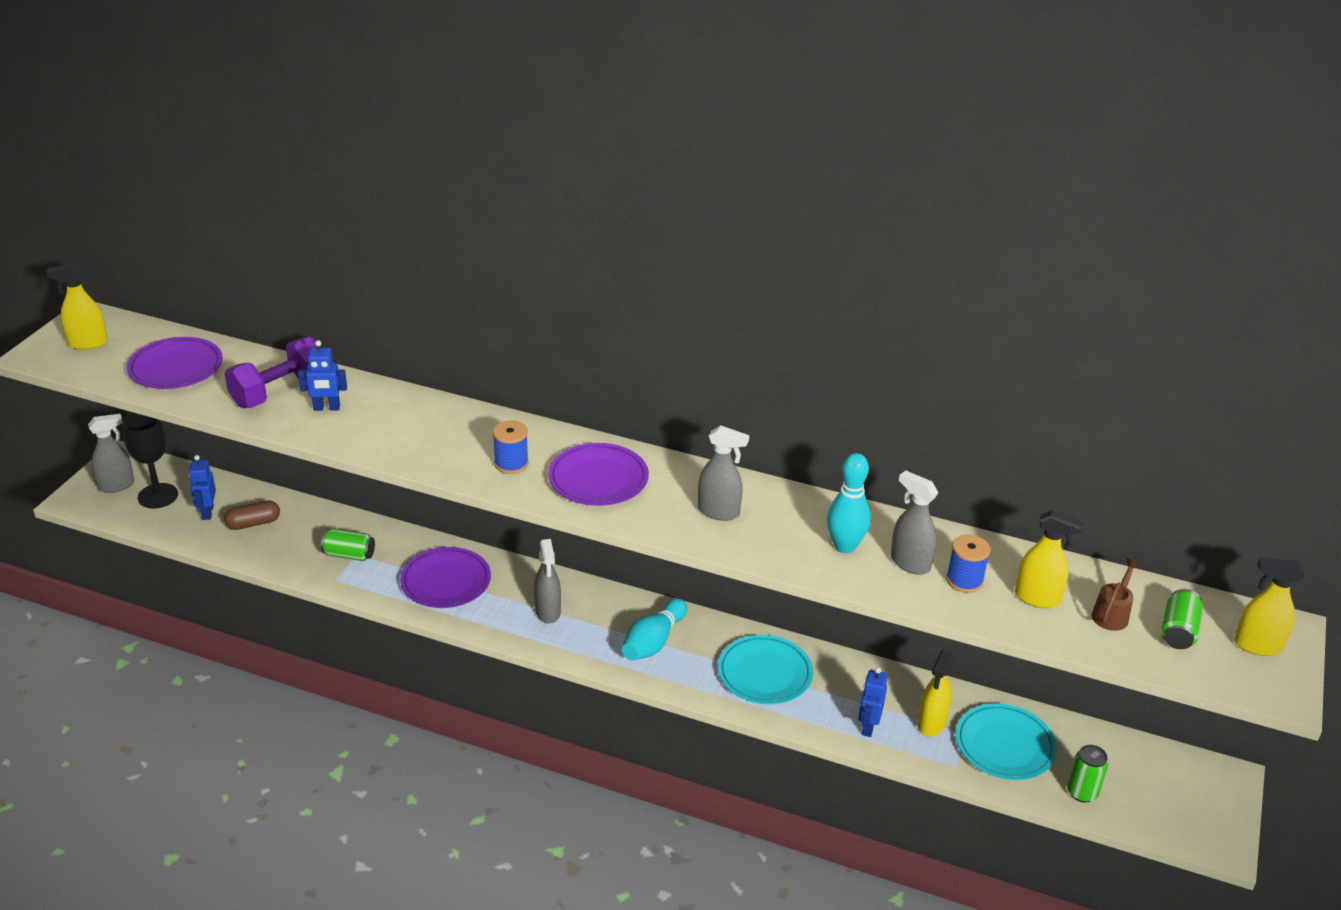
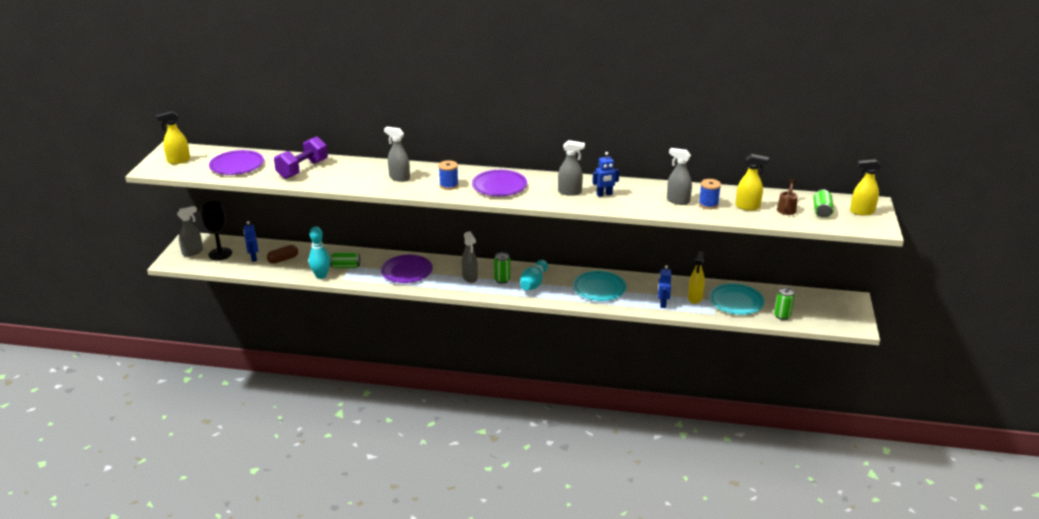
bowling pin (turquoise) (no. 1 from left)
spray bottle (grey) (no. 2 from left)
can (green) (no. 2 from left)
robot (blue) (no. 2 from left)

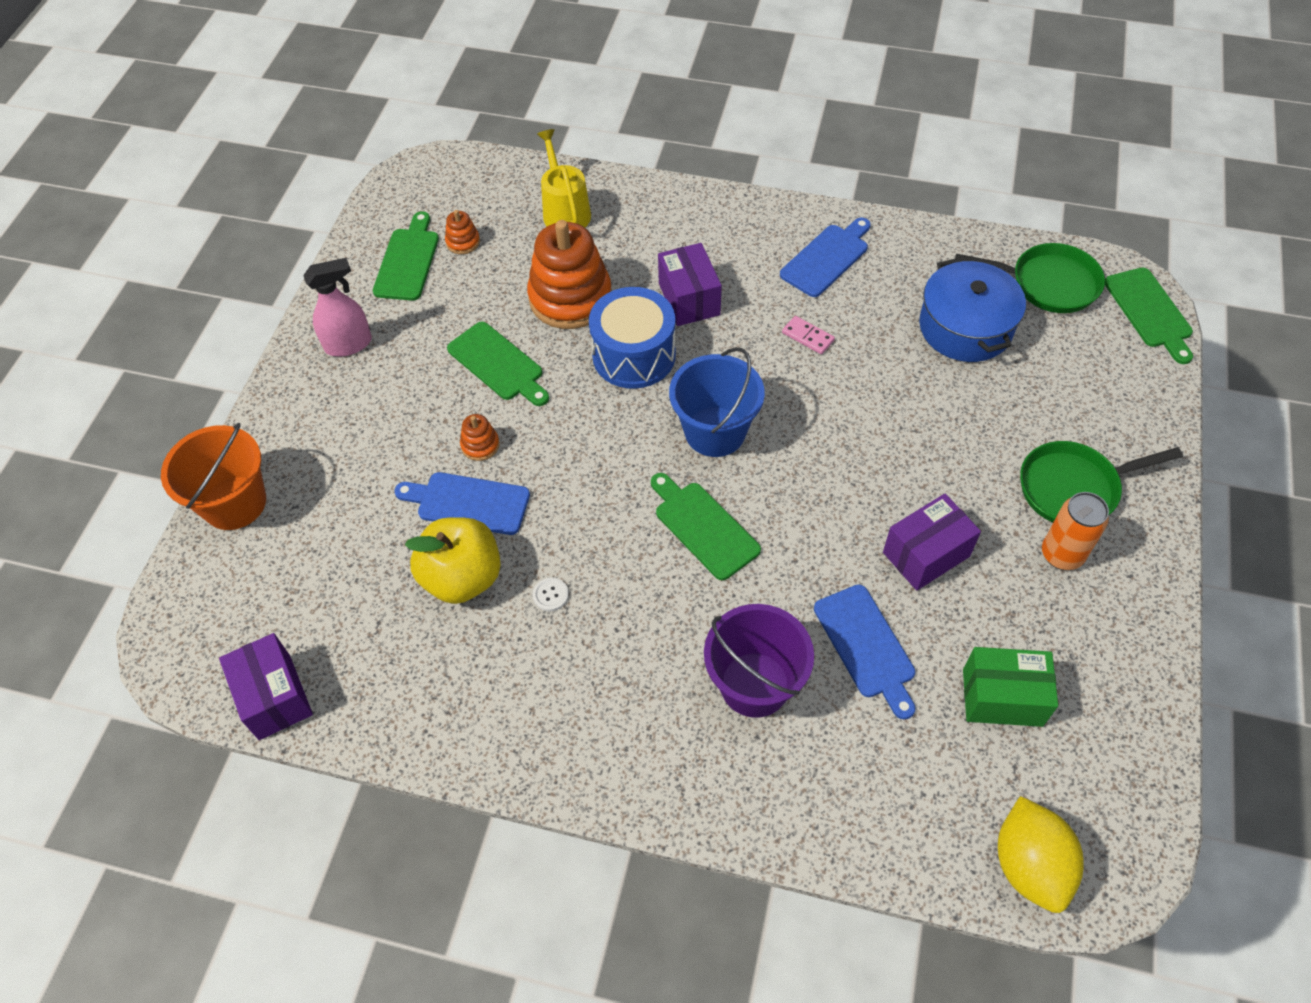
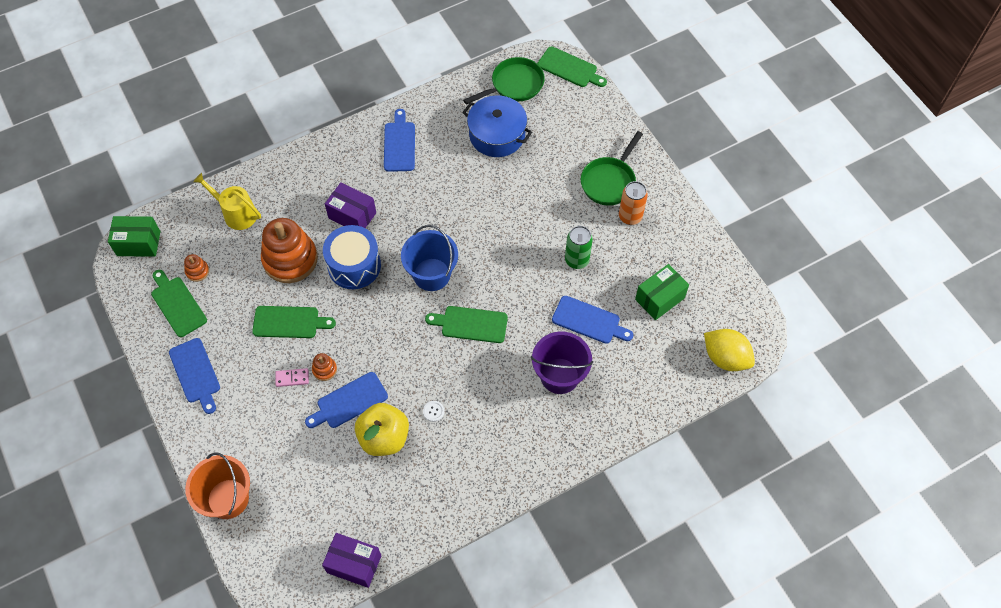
box (green) (no. 1 from left)
cutting board (blue) (no. 1 from left)
domino (pink)
can (green)

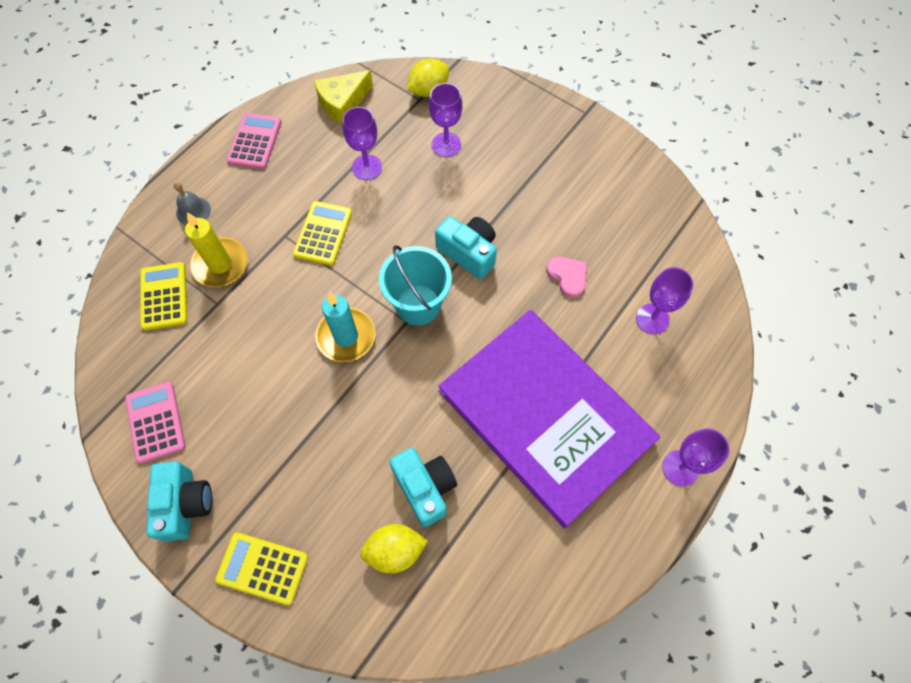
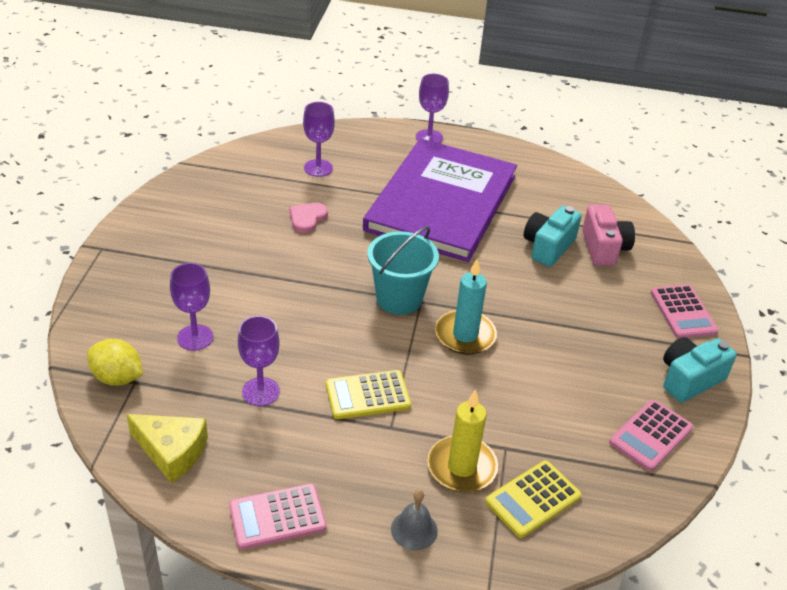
camera (pink)
calculator (pink) (no. 3 from left)
camera (turquoise) (no. 3 from left in the first image)

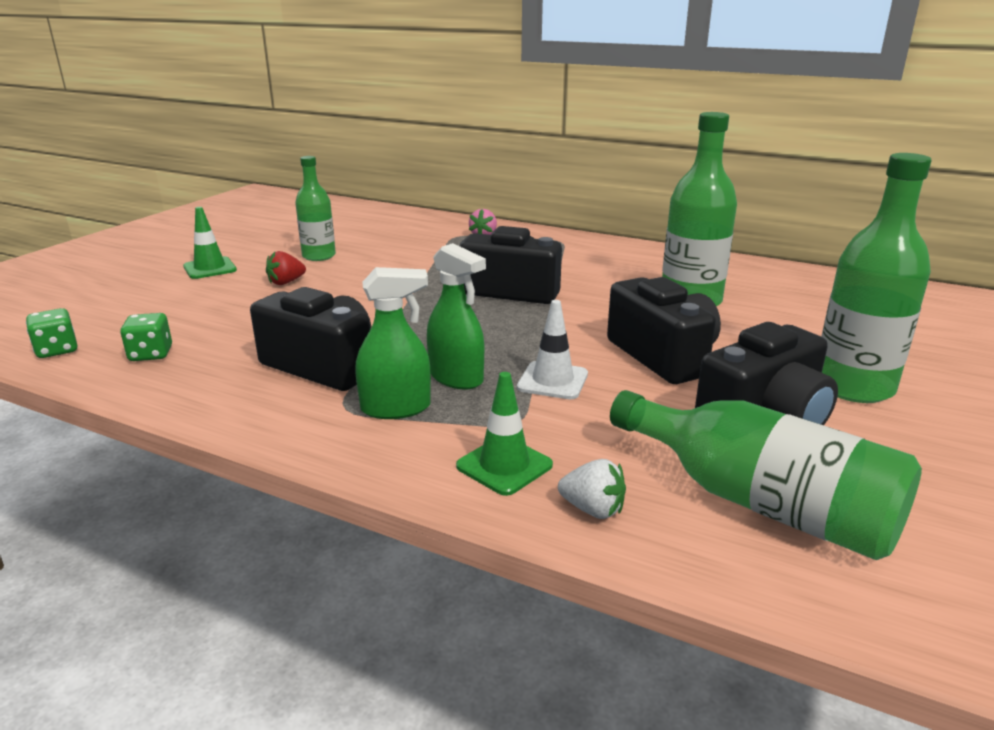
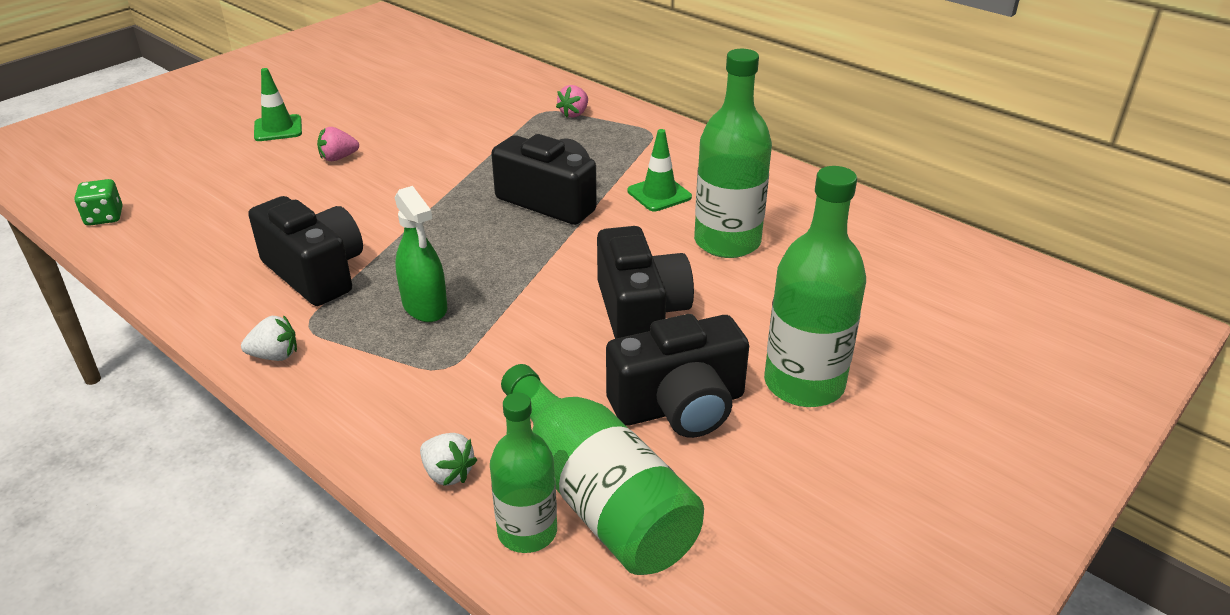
strawberry (white) (no. 1 from left)
strawberry (pink) (no. 1 from left)
bottle (green) (no. 1 from left)
traffic cone (green) (no. 2 from left)
dice (green) (no. 2 from left in the first image)
spray bottle (green) (no. 1 from left in the first image)
traffic cone (white)

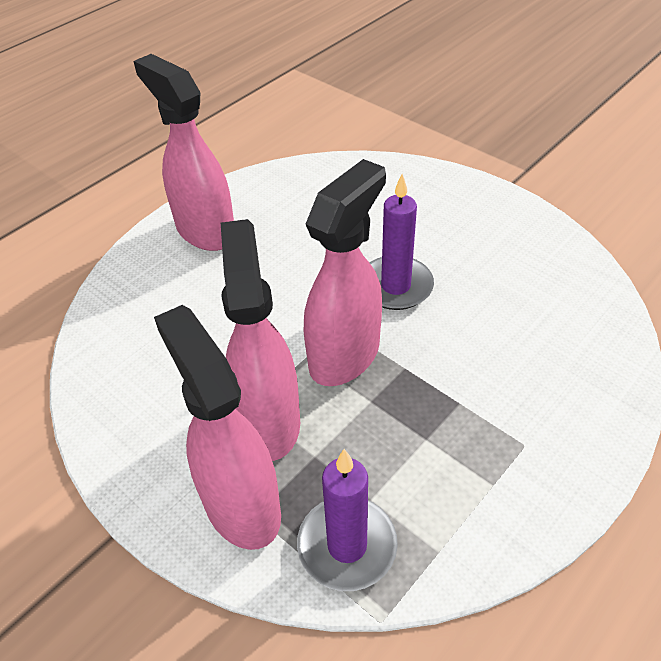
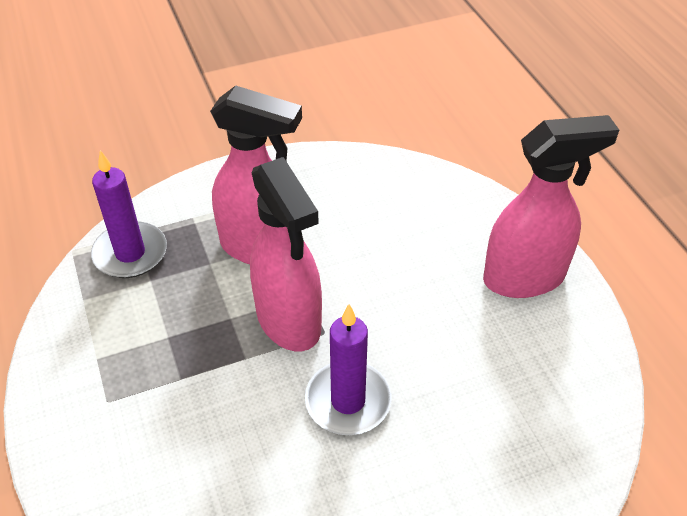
spray bottle (pink) (no. 2 from left in the first image)

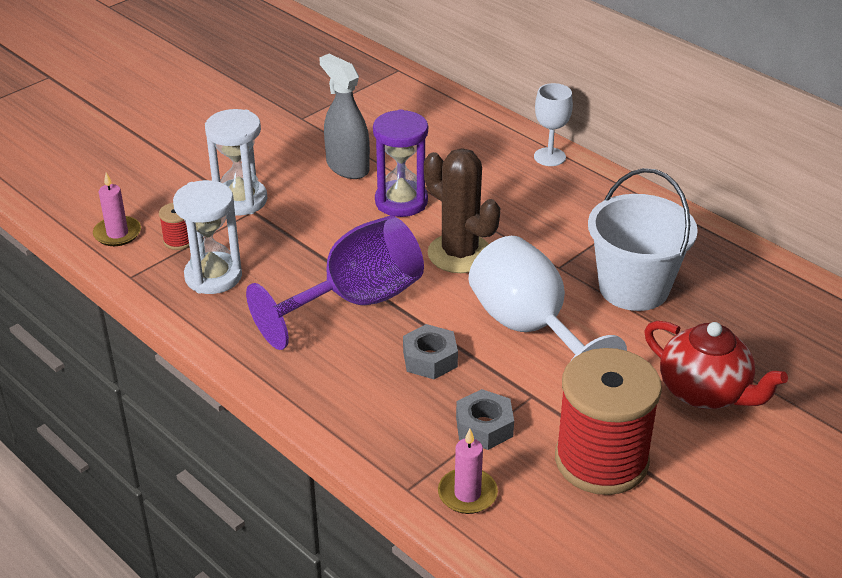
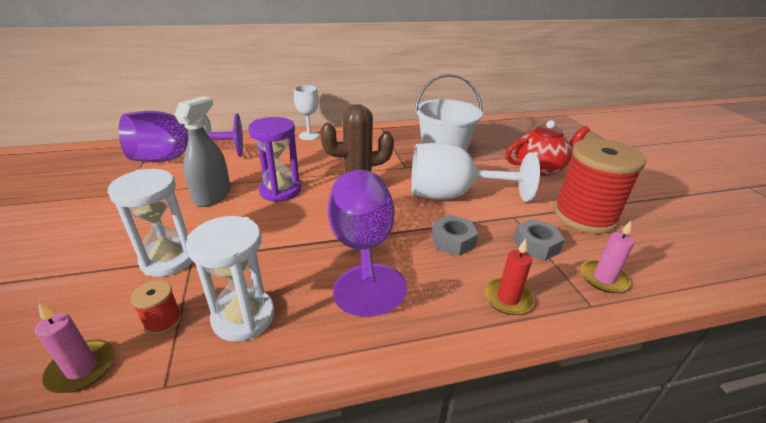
goblet (purple) (no. 1 from left)
spray bottle (grey)
candle (red)

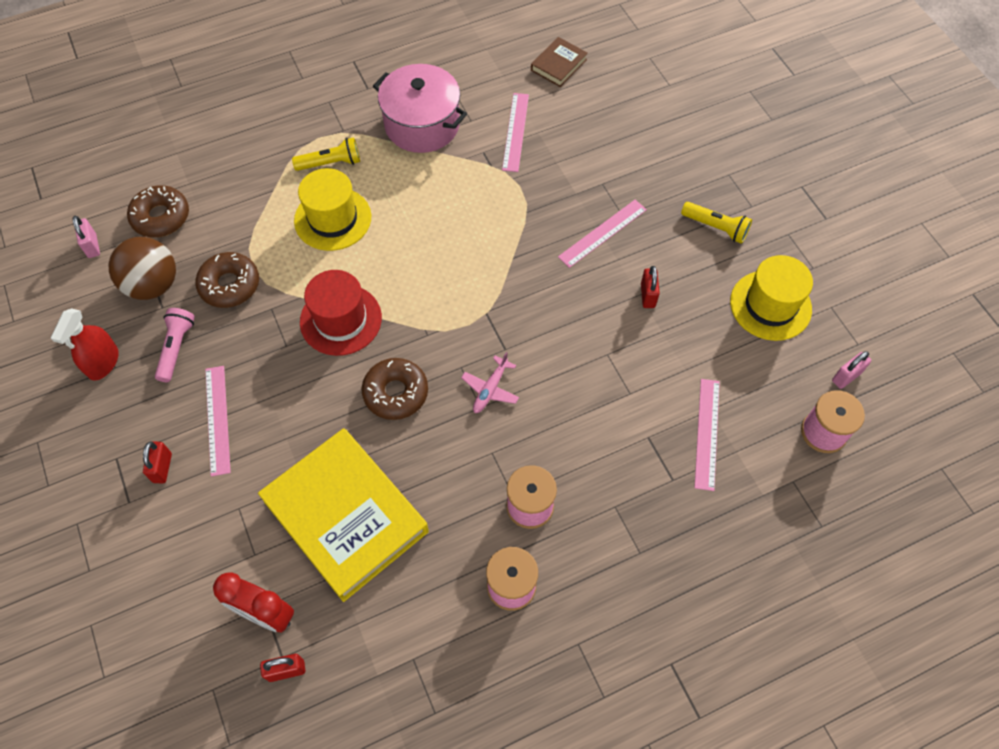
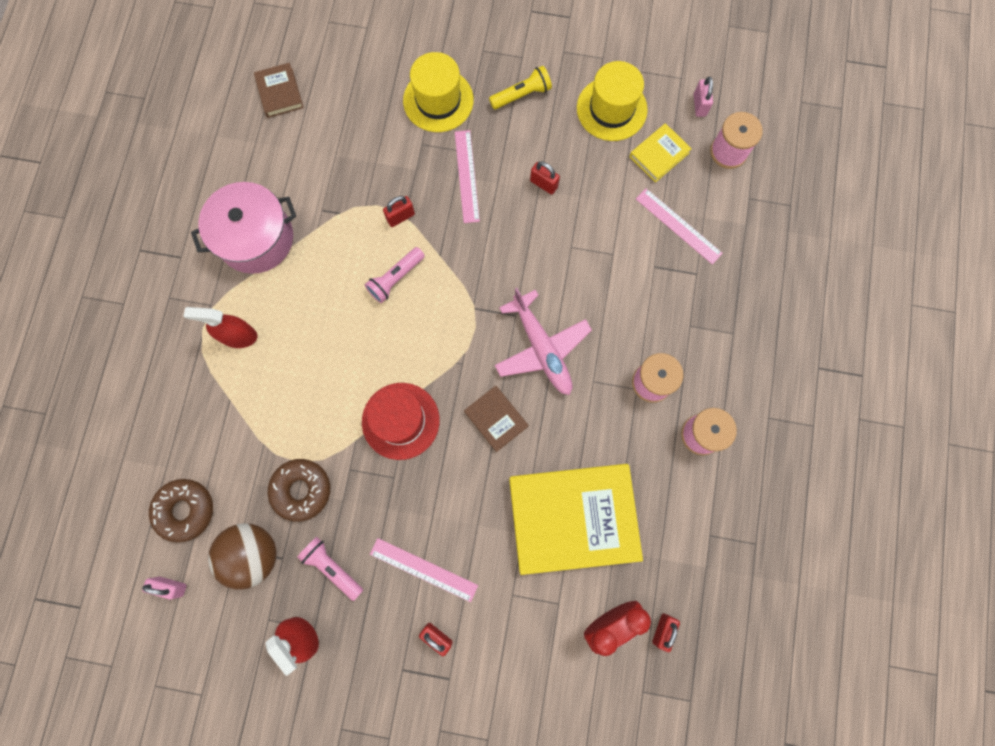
spray bottle (red) (no. 1 from left)
flashlight (pink) (no. 2 from left)
padlock (red) (no. 1 from left)
hat (yellow) (no. 1 from left)
book (brown) (no. 2 from left)
plane (pink)
book (yellow) (no. 2 from left)
ruler (pink) (no. 2 from left in the first image)

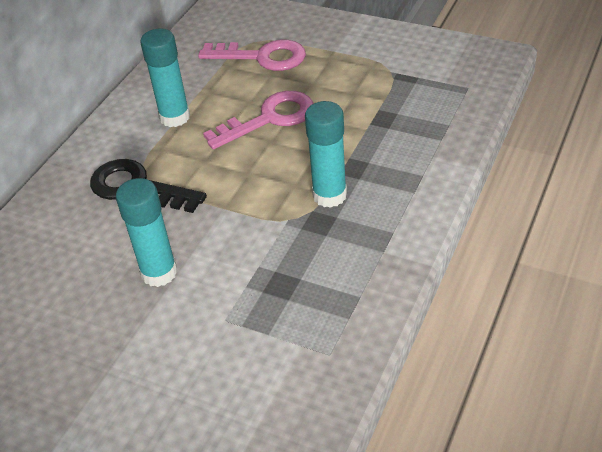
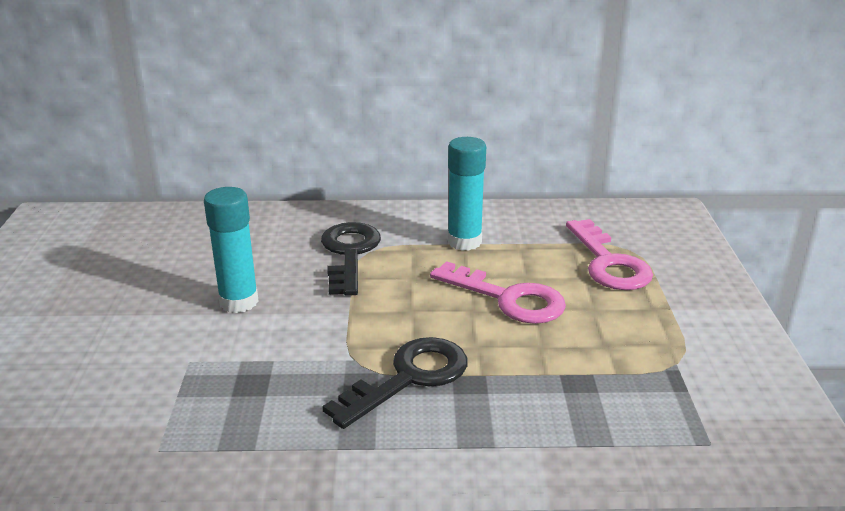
key (black) (no. 2 from left)

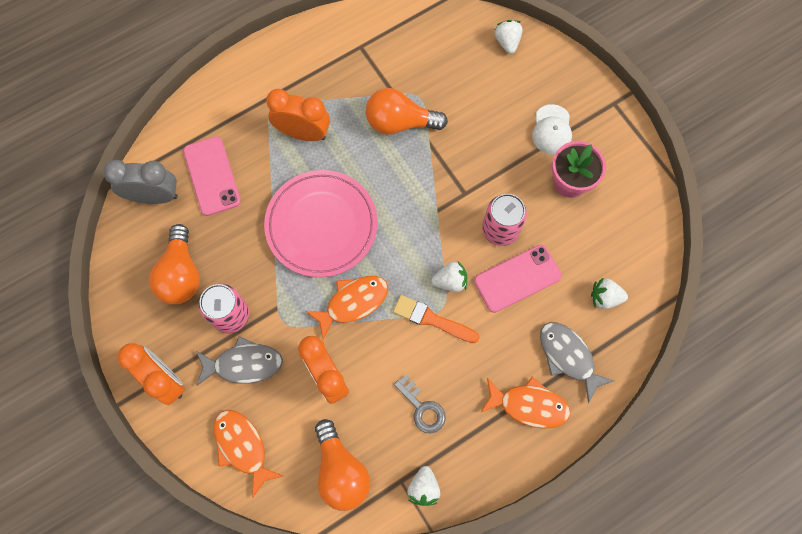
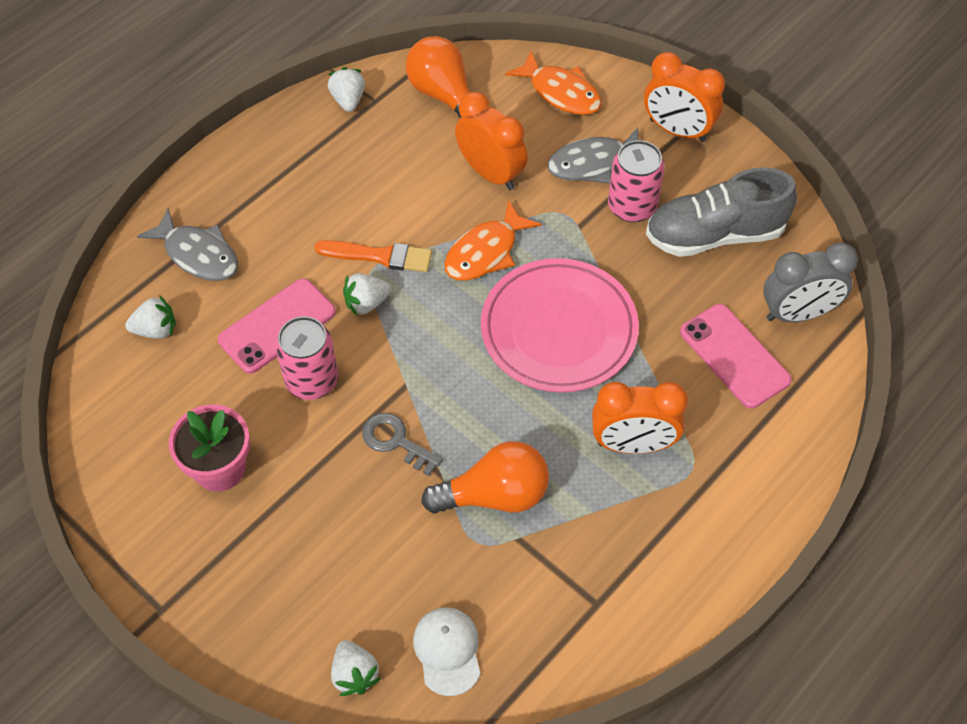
key (grey)
cap (white)
shoe (grey)
fish (orange) (no. 3 from left in the first image)

